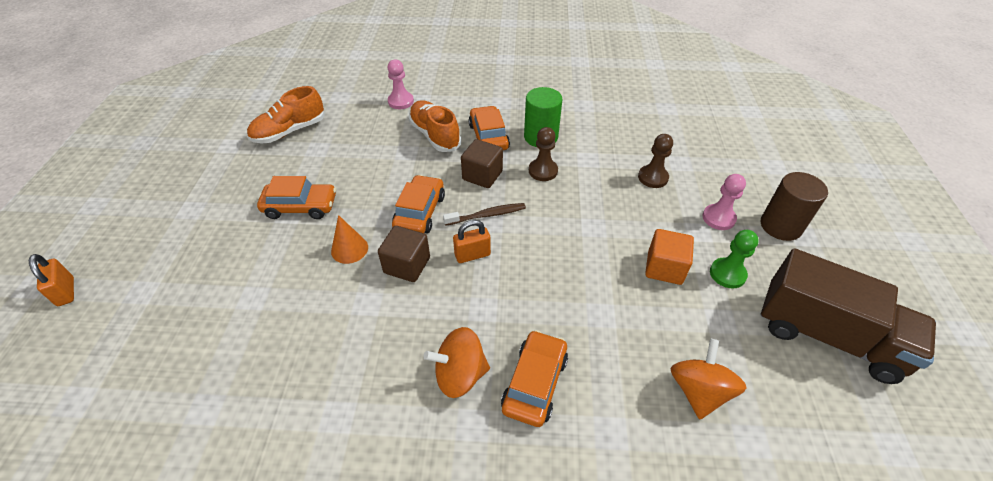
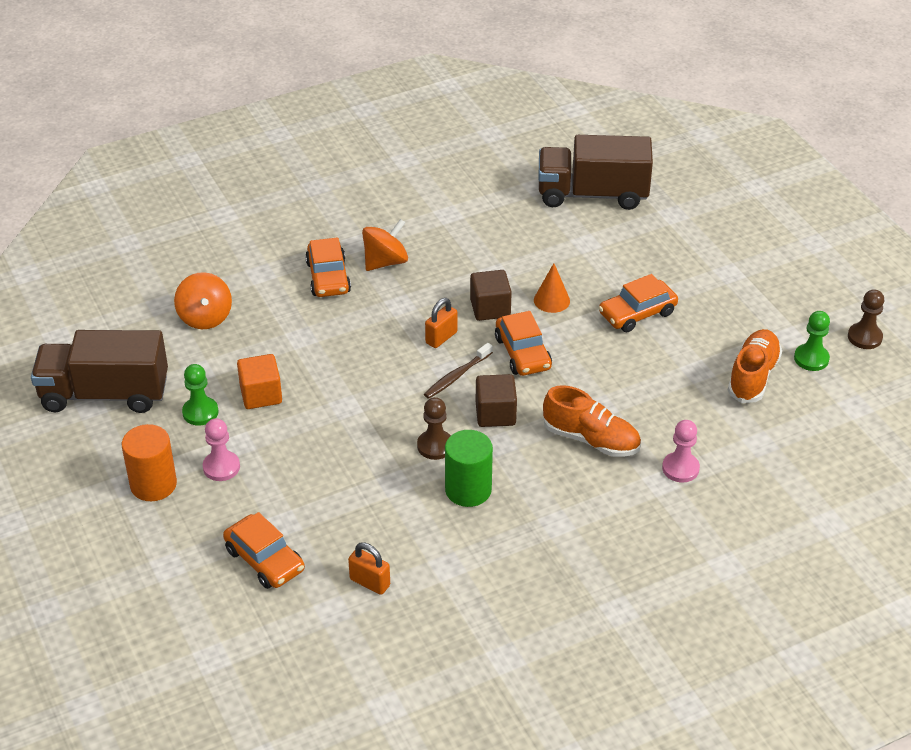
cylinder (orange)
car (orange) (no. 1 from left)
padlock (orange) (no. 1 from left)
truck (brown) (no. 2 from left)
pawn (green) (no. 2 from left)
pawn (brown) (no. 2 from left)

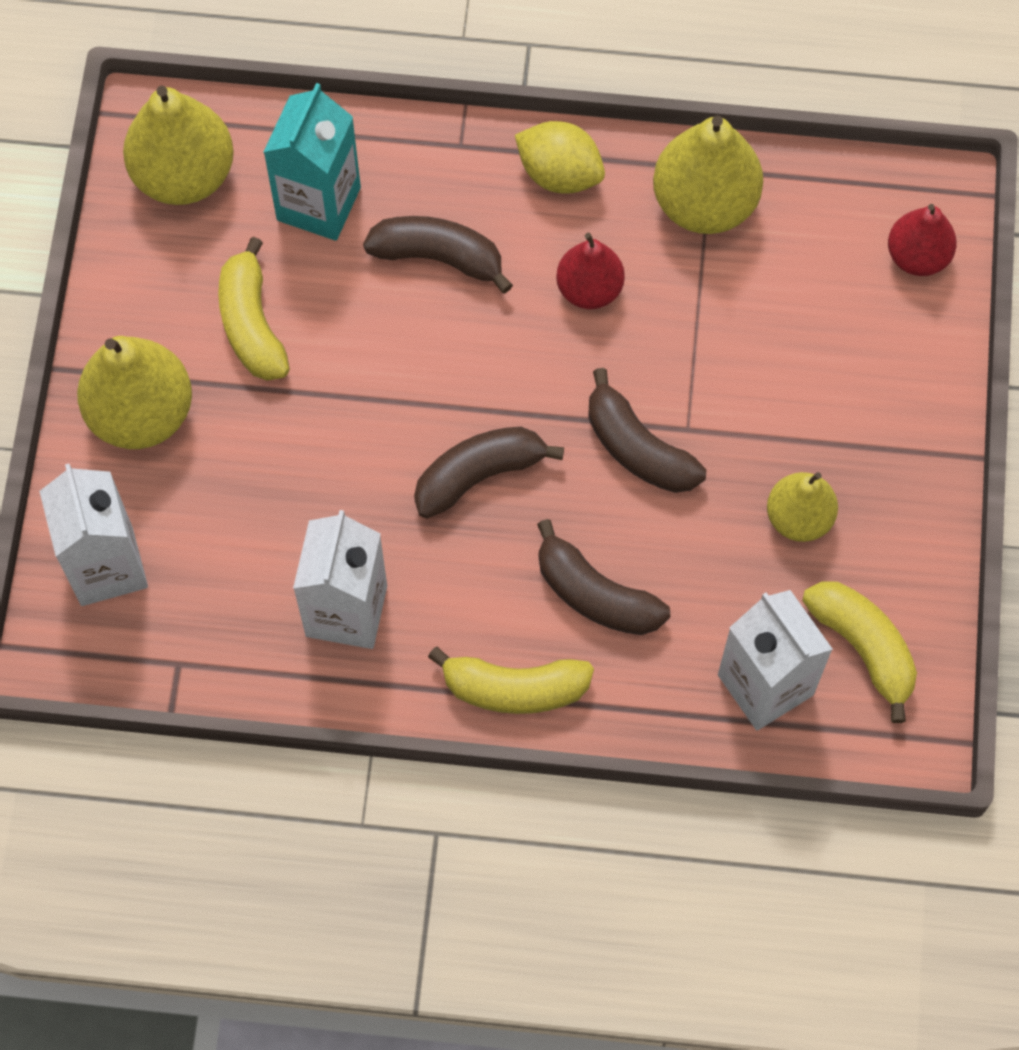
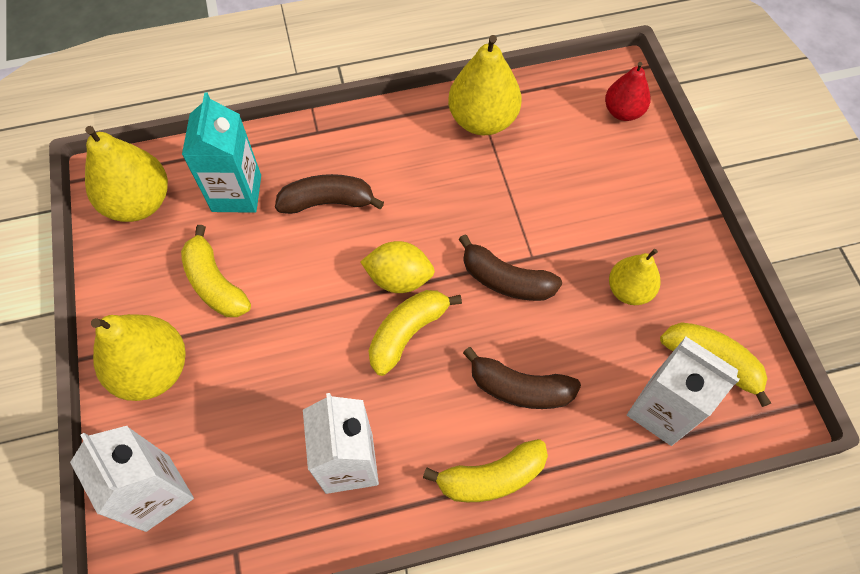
lemon (yellow)
banana (yellow) (no. 2 from left)
pear (red) (no. 1 from left in the first image)

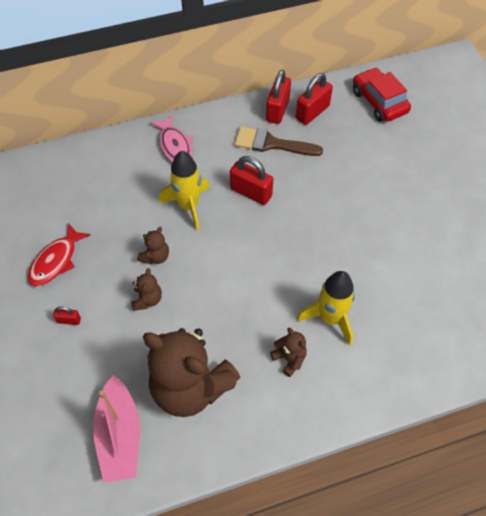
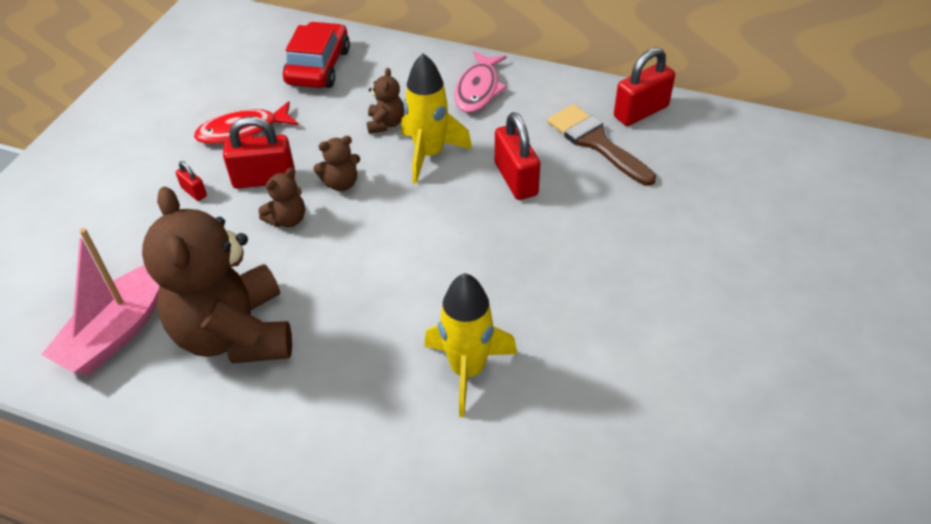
padlock (red) (no. 2 from left)
car (red)
teddy bear (brown) (no. 4 from left)

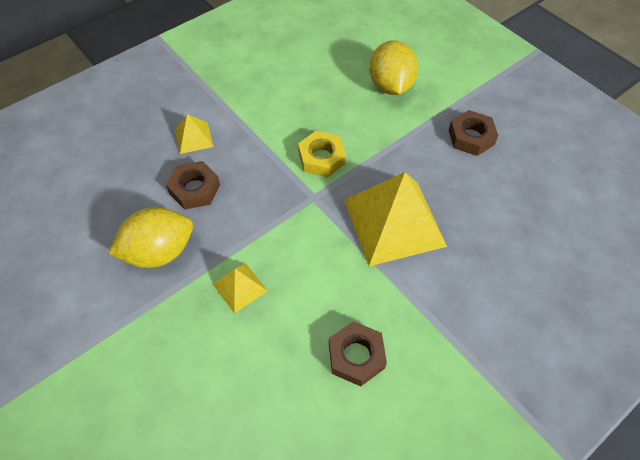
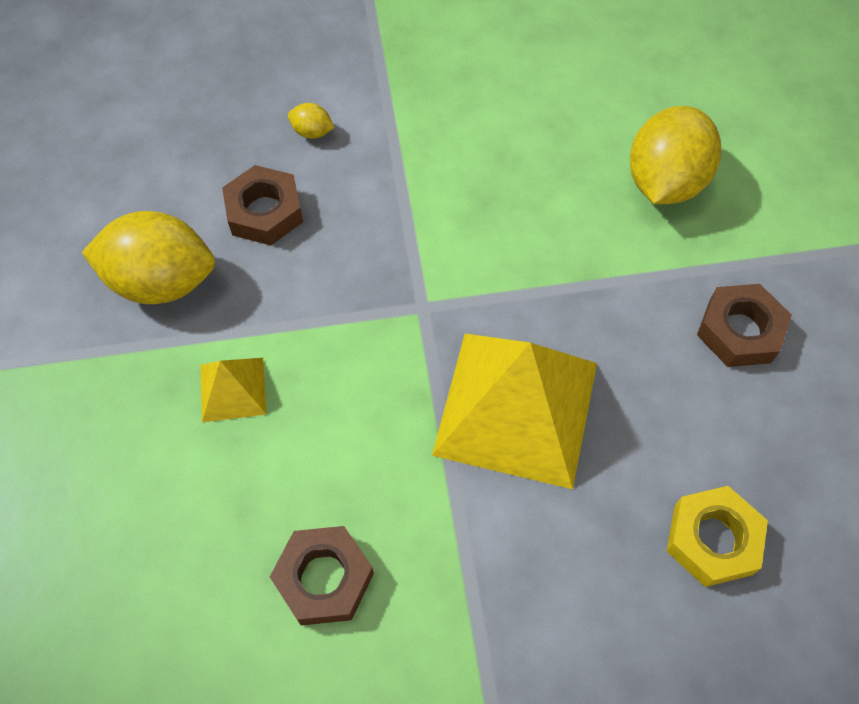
lemon (yellow) (no. 2 from left)
nut (yellow)

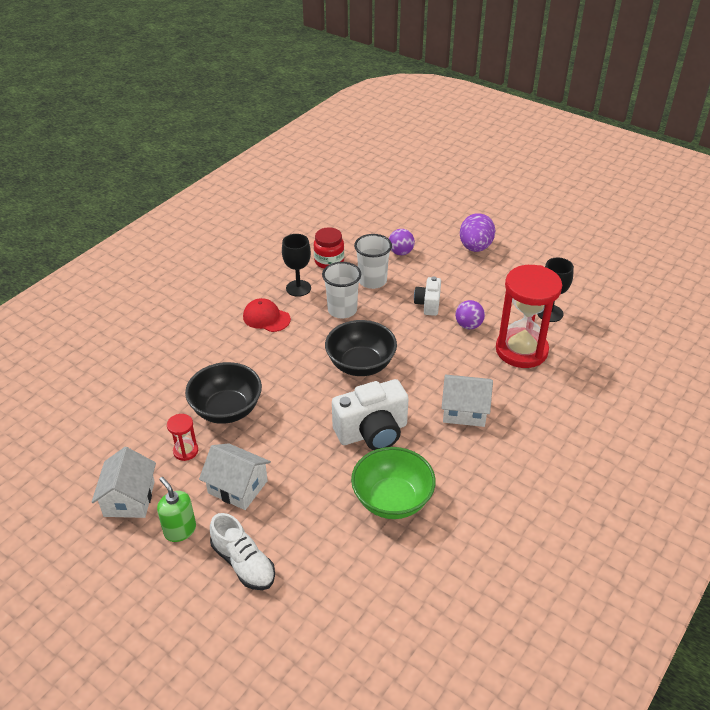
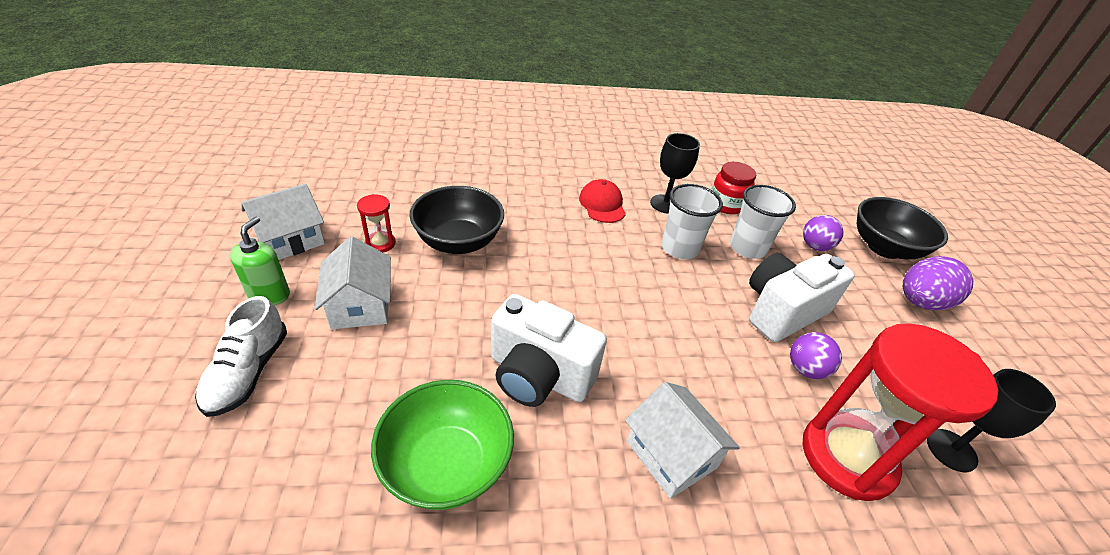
camera (white) (no. 2 from left)
bowl (black) (no. 2 from left)

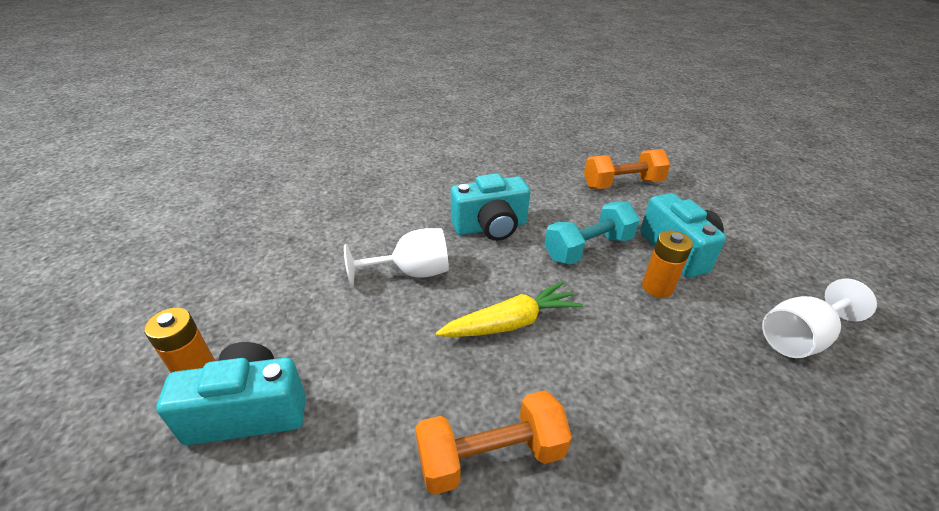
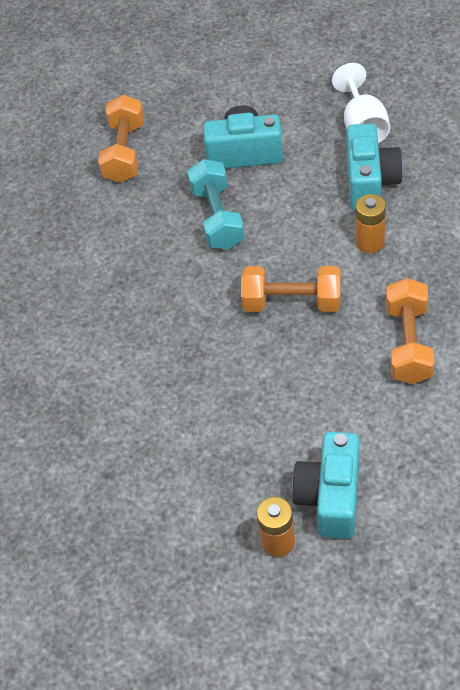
dumbbell (orange) (no. 2 from left)
camera (turquoise) (no. 3 from left)
battery (orange) (no. 2 from left)
goblet (white) (no. 1 from left in the first image)

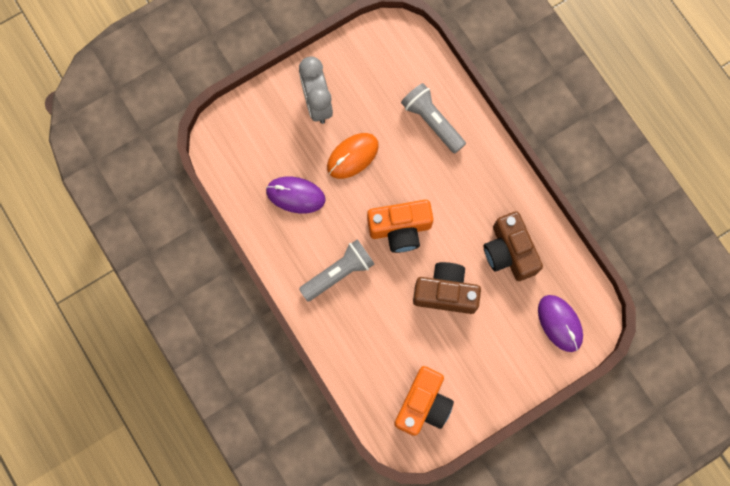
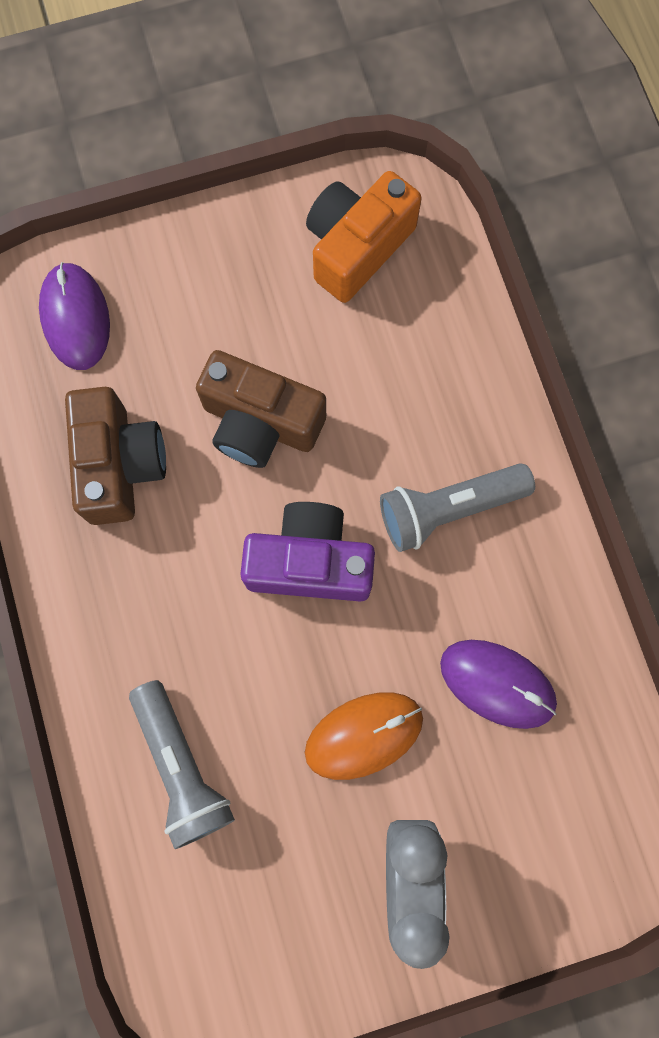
camera (purple)

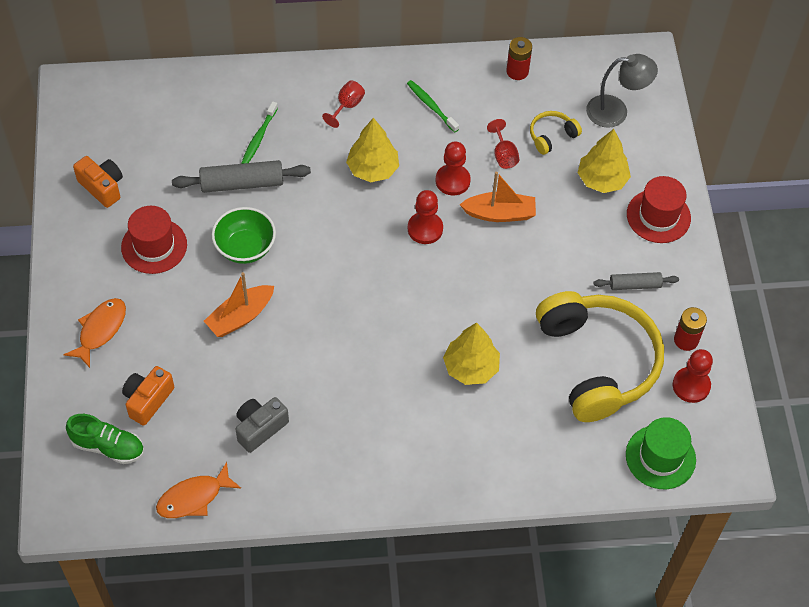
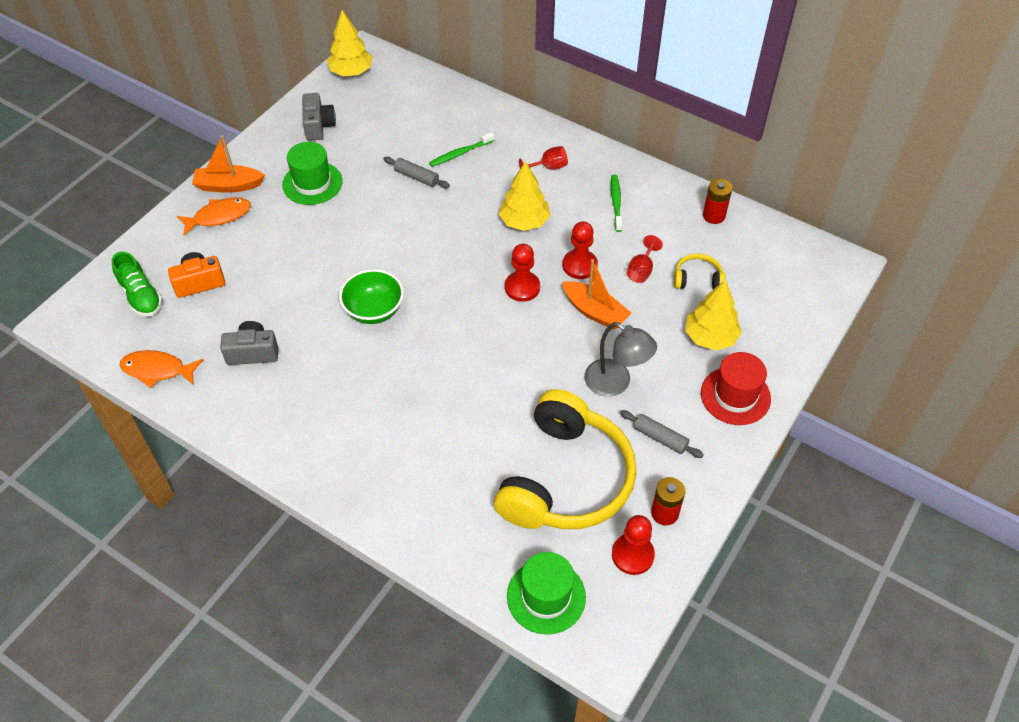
boat (orange) (no. 1 from left)
hat (green) (no. 1 from left)
camera (grey) (no. 2 from left)
tree (yellow) (no. 1 from left)
bowl (green)
rolling pin (grey) (no. 1 from left)
lamp (grey)

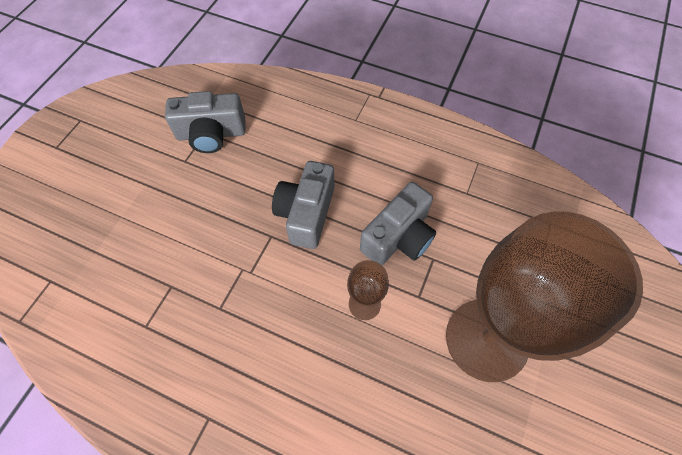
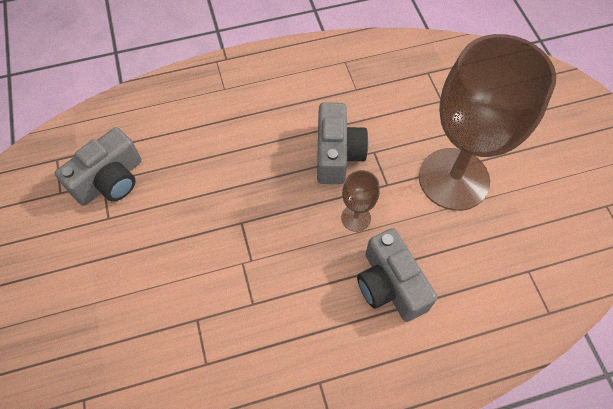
camera (grey) (no. 3 from left)

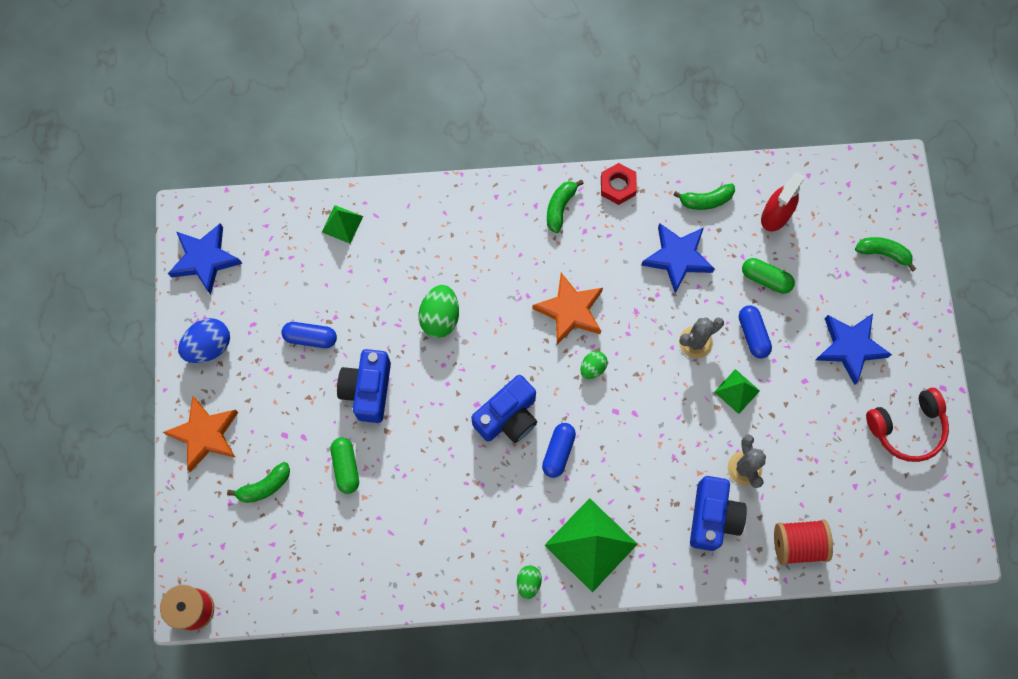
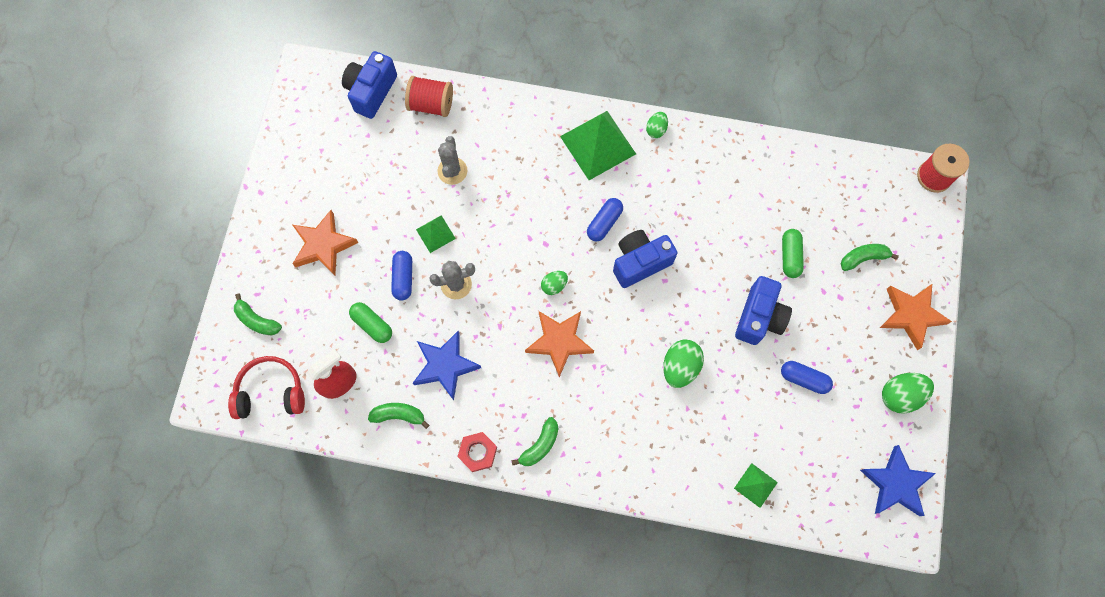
headphones (red)
star (orange) (no. 1 from left)
camera (blue) (no. 1 from left)
egg (green) (no. 4 from left)

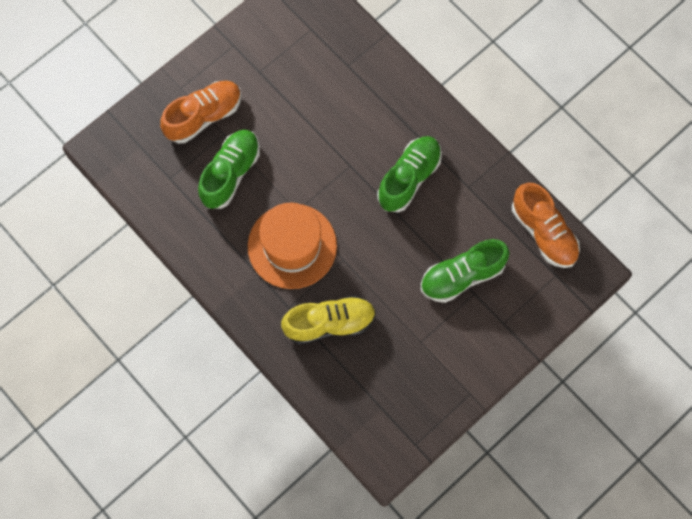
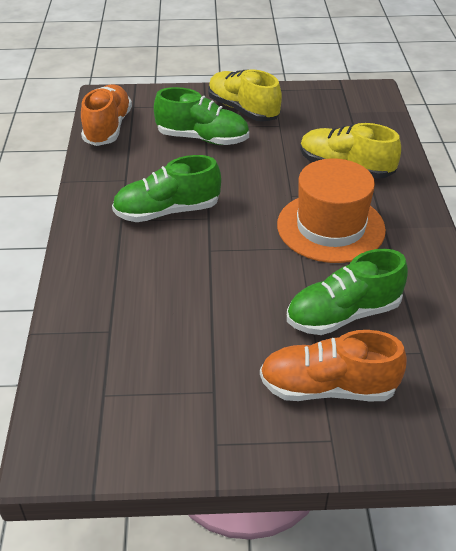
shoe (yellow) (no. 1 from left)

